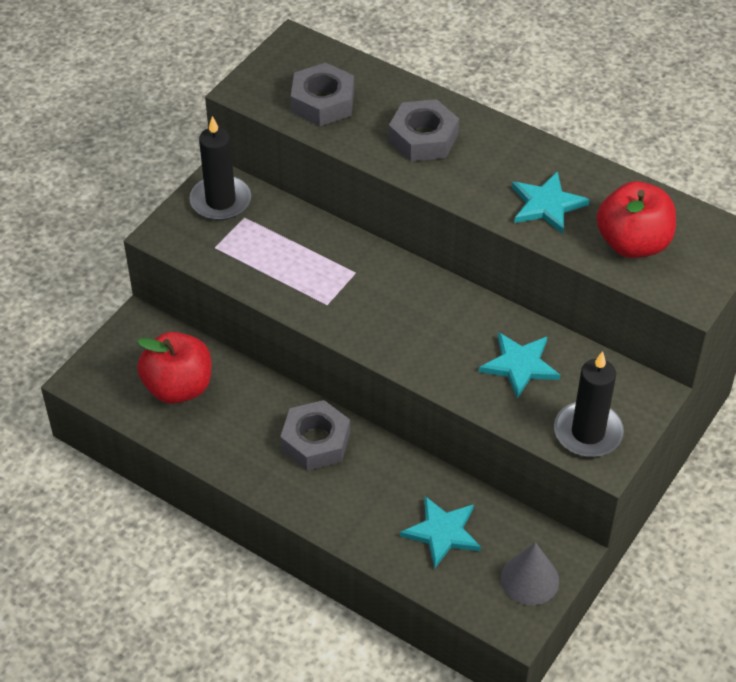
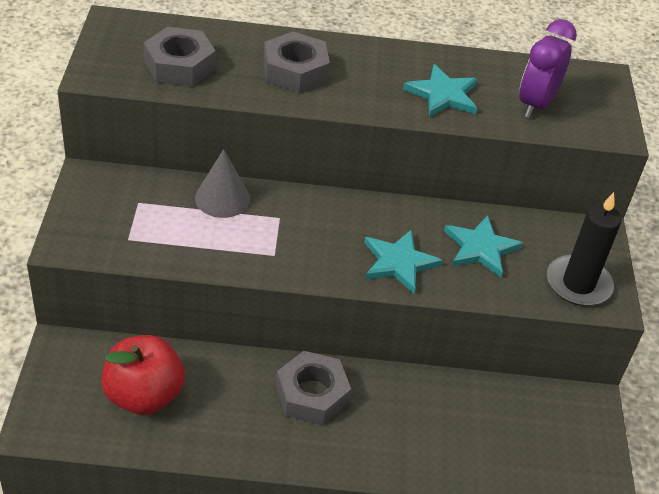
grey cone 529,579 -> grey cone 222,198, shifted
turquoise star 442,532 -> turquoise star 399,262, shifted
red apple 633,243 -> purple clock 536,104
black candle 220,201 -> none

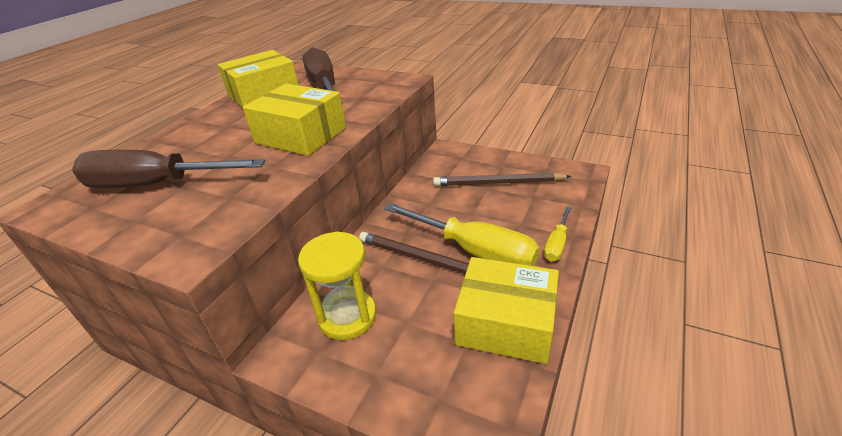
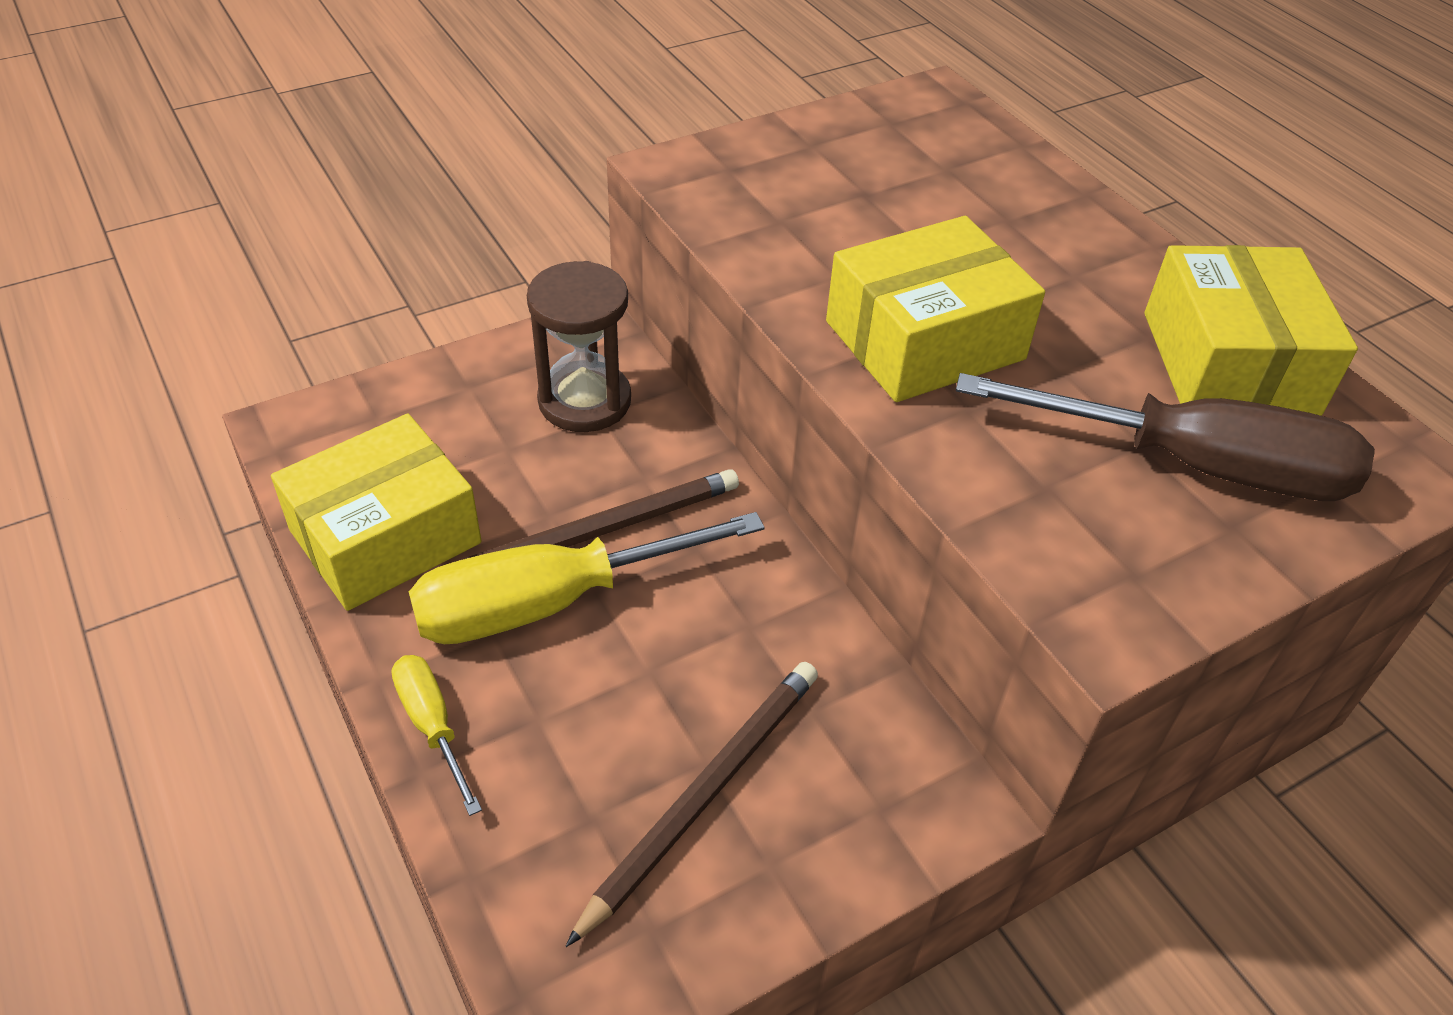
yellow hourglass 347,316 -> brown hourglass 584,401
brown screwdriver 156,184 -> none

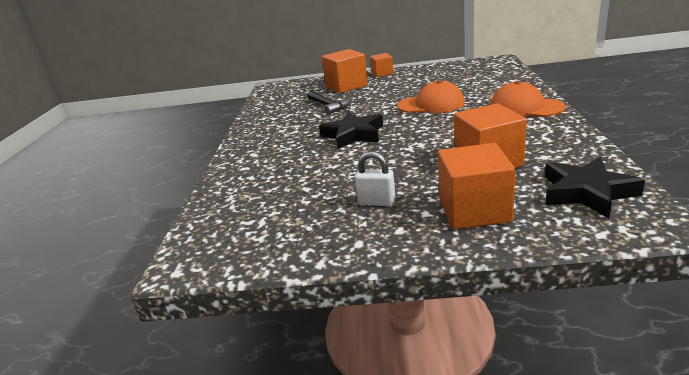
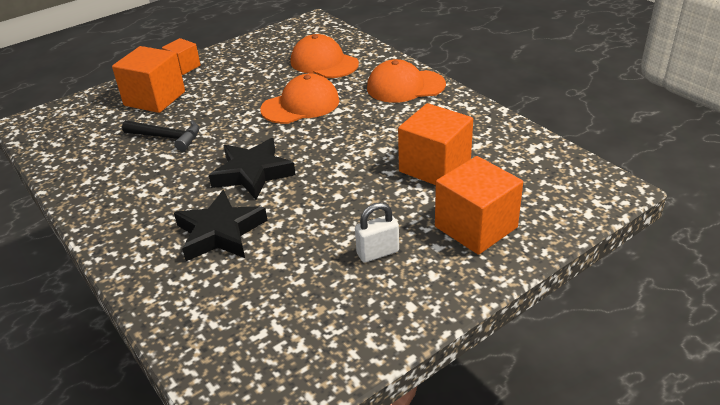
black star 586,192 -> black star 220,232, shifted
none -> orange cap 324,63

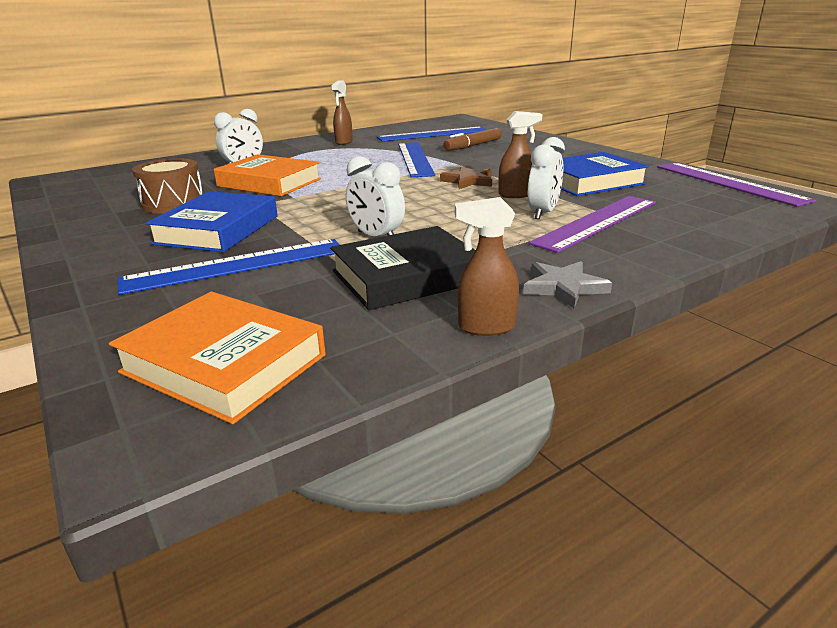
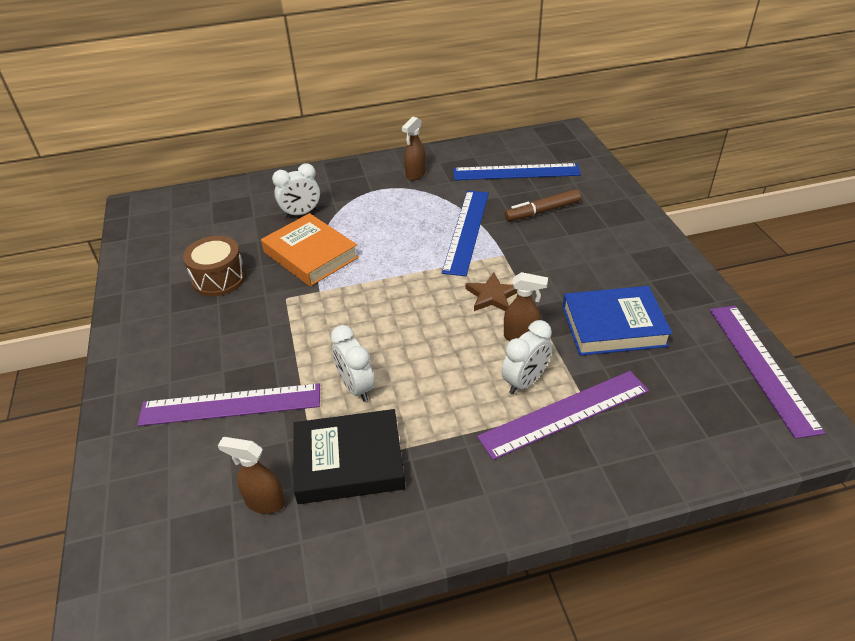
blue ruler 236,265 -> purple ruler 231,405
brown spray bottle 485,327 -> brown spray bottle 264,502, shifted
orange book 224,364 -> none
blue book 218,230 -> none
grey star 563,287 -> none

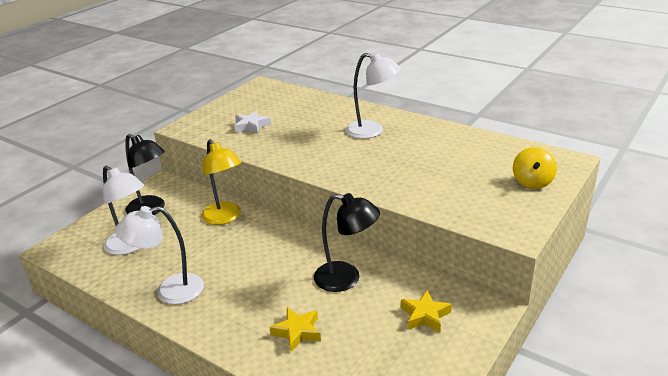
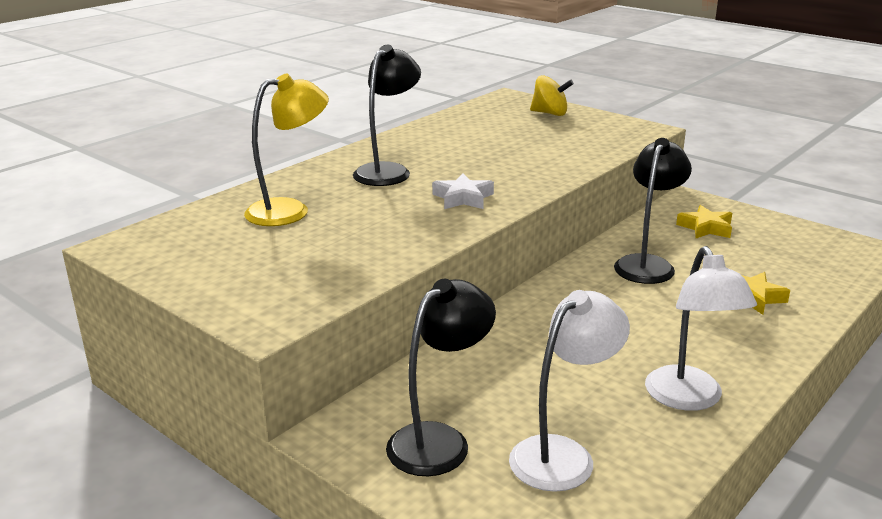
yellow lamp 225,218 -> yellow lamp 290,210, shifted
white lamp 372,131 -> black lamp 388,171
white star 251,126 -> white star 463,198, shifted

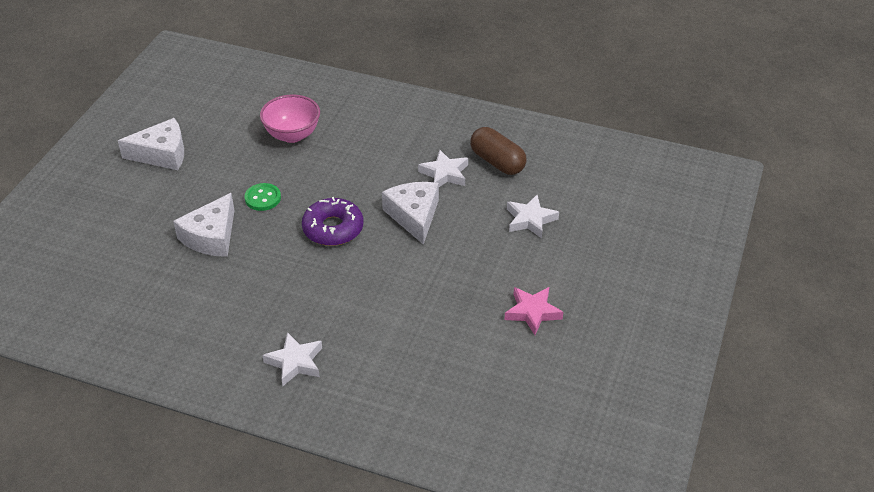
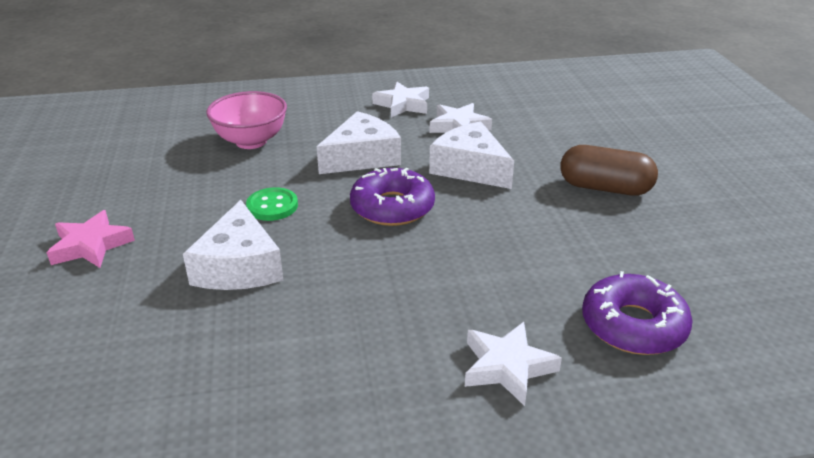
pink star 532,312 -> pink star 91,245, shifted
white cheese 162,154 -> white cheese 362,157, shifted
white star 530,220 -> white star 403,105, shifted
brown capsule 497,162 -> brown capsule 605,188, shifted
none -> purple donut 633,325

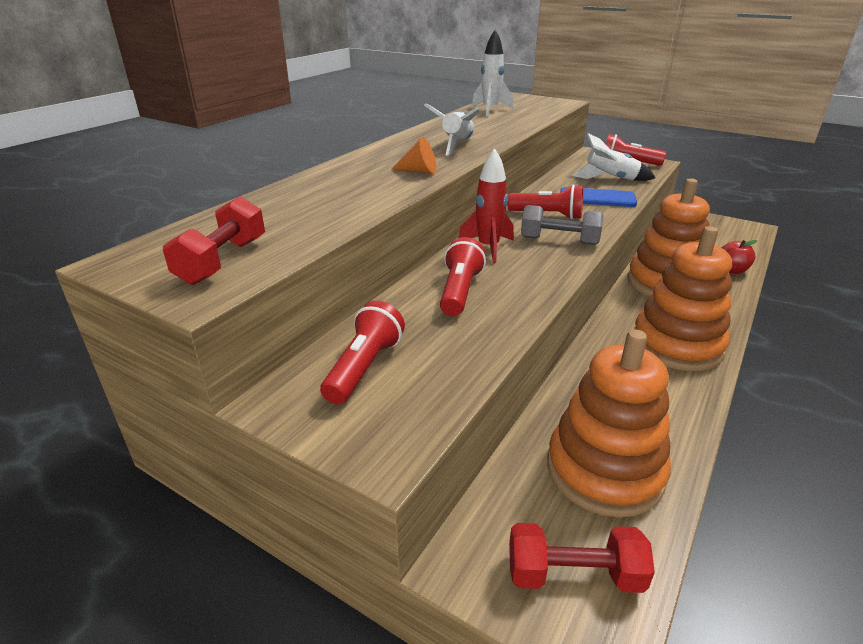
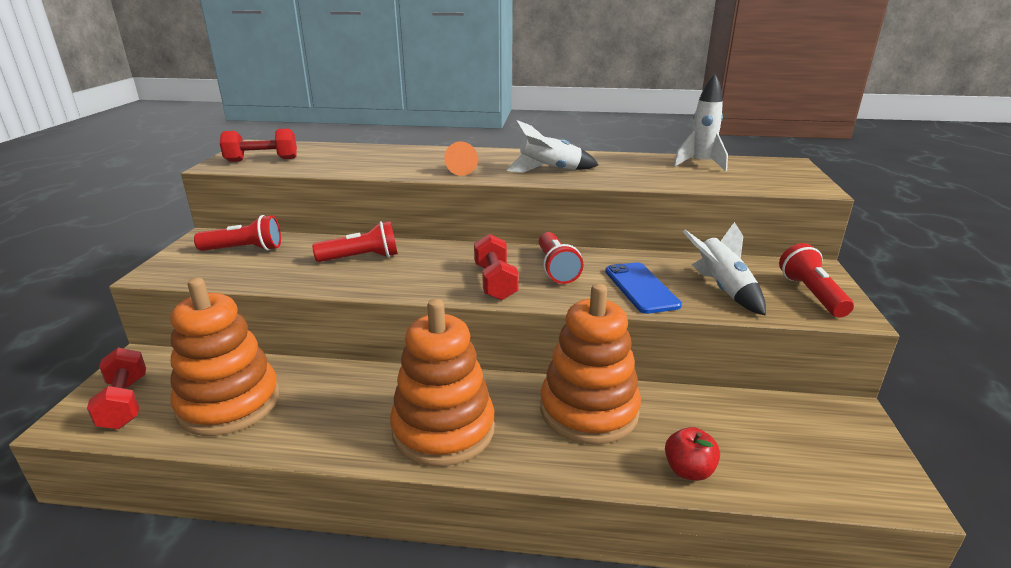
grey dumbbell 559,241 -> red dumbbell 495,282
red rocket 488,248 -> none

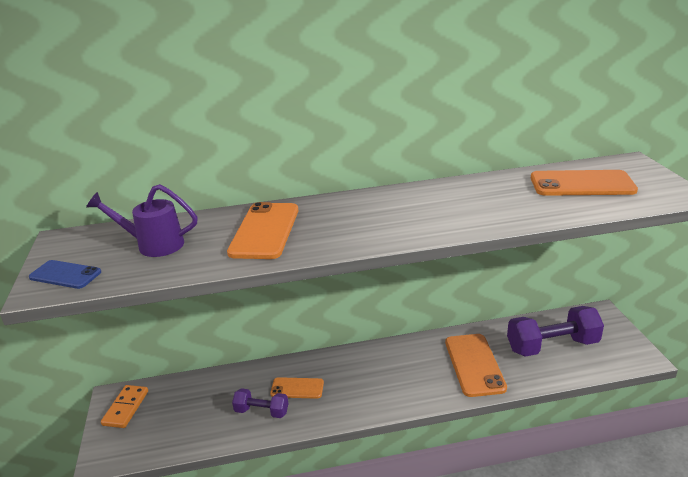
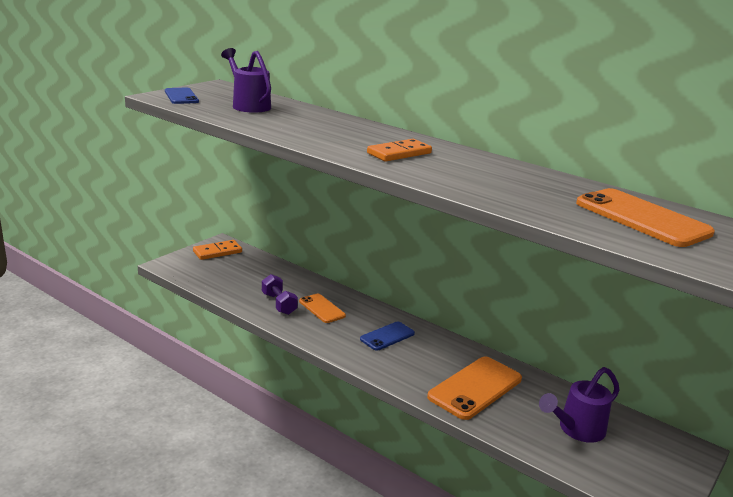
none -> blue phone 387,336
none -> orange domino 399,153
purple dumbbell 552,346 -> purple watering can 577,429
orange phone 265,231 -> none

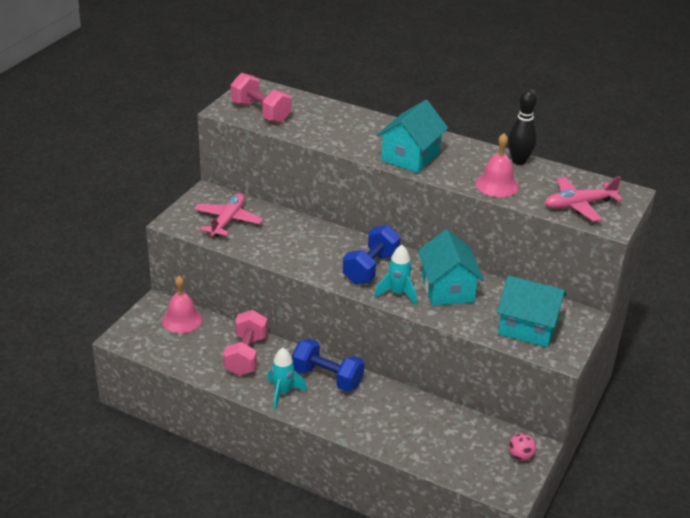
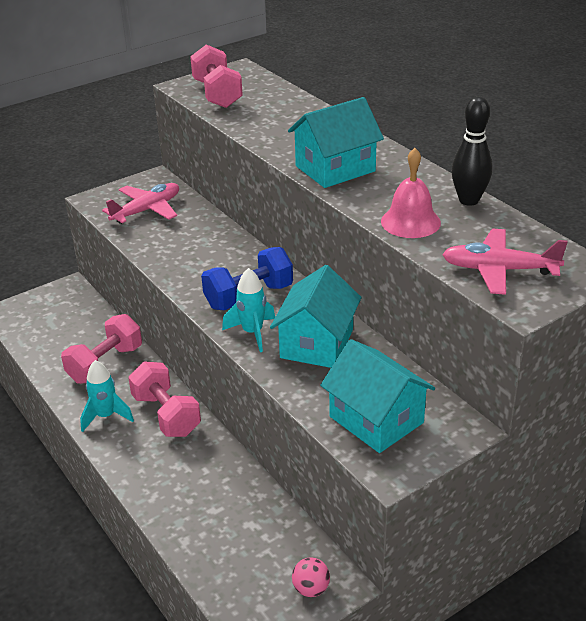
blue dumbbell 327,378 -> pink dumbbell 166,415
pink bell 182,319 -> none

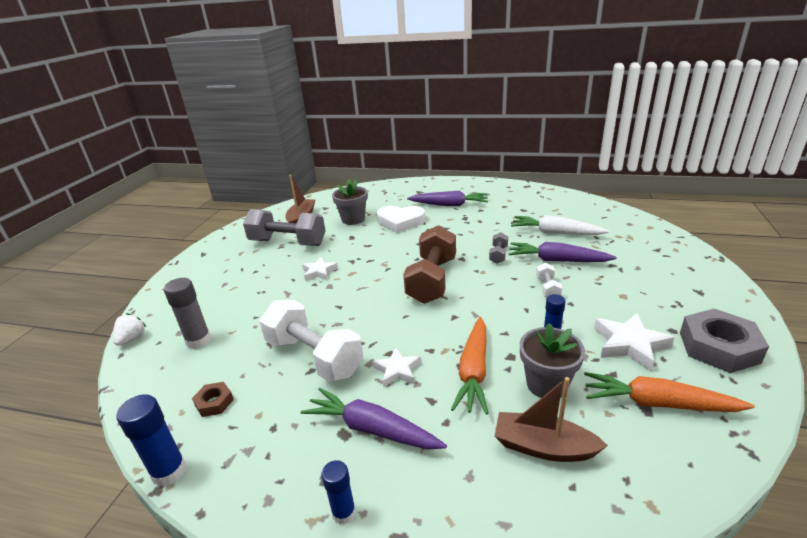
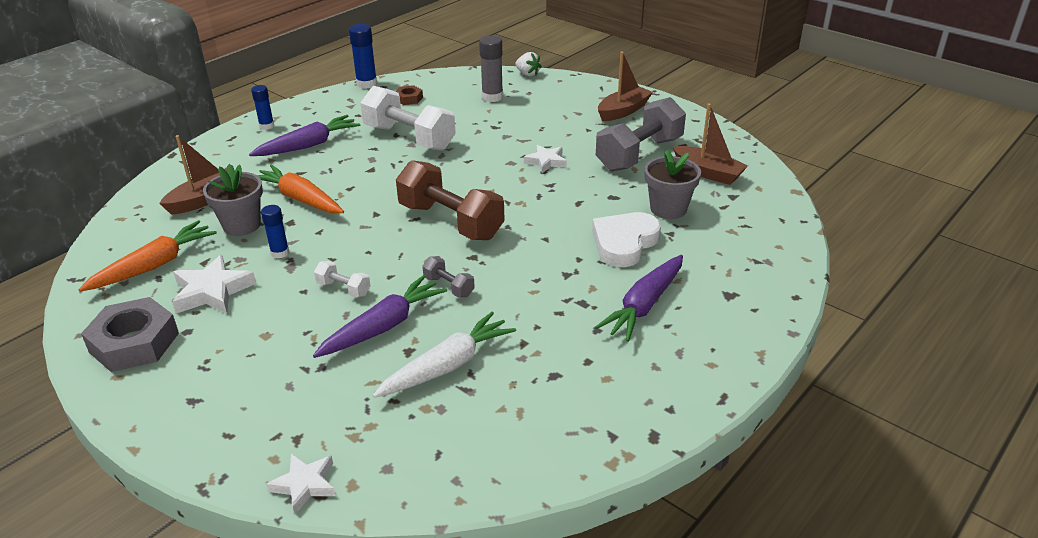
white star 397,370 -> white star 305,485, shifted
white dumbbell 314,357 -> white dumbbell 409,138, 60 degrees clockwise
none -> brown boat 623,111

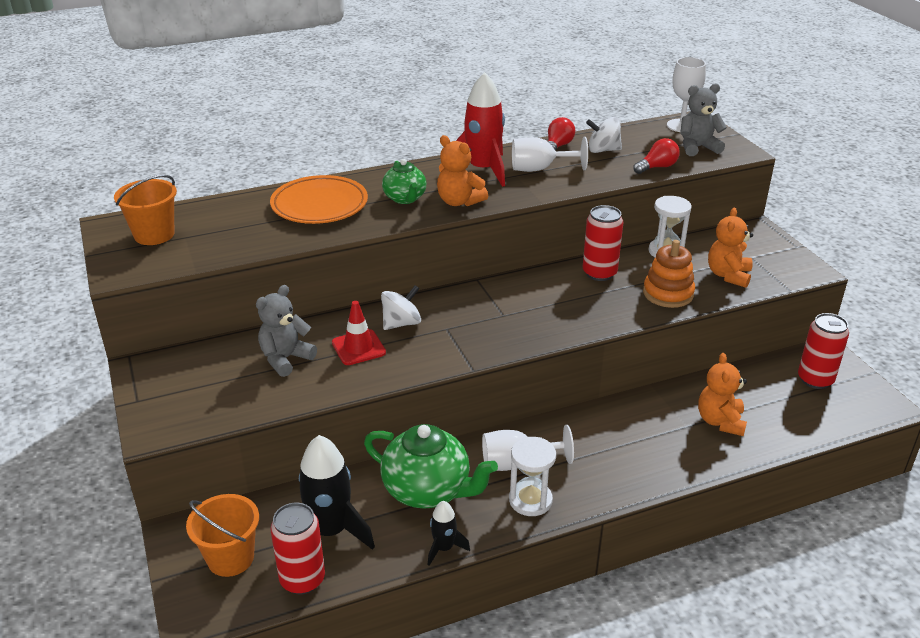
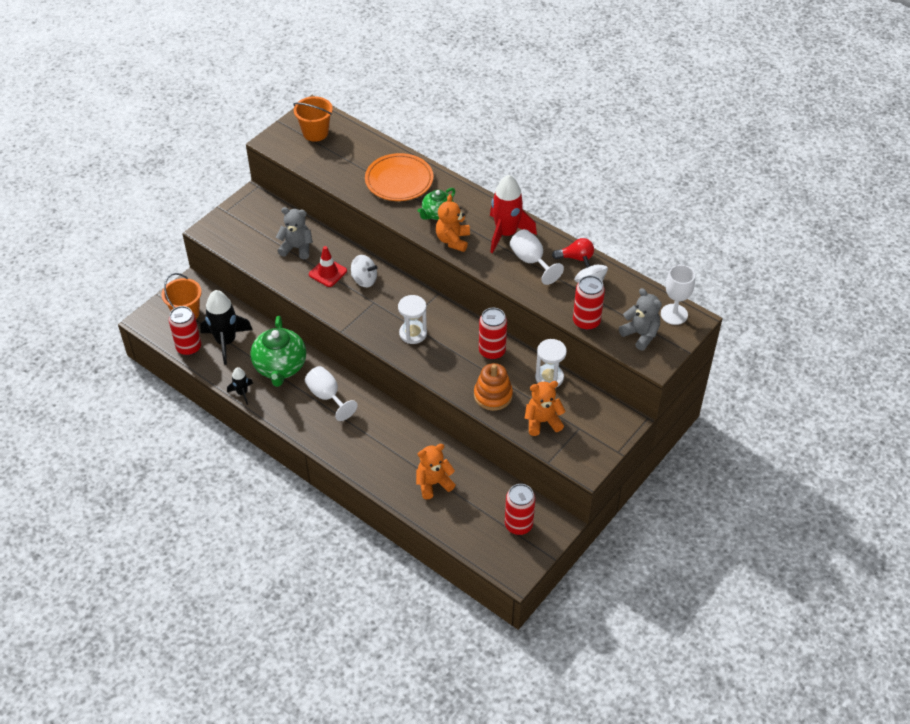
white hourglass 530,500 -> white hourglass 413,333, shifted
red light bulb 657,167 -> red can 586,322

